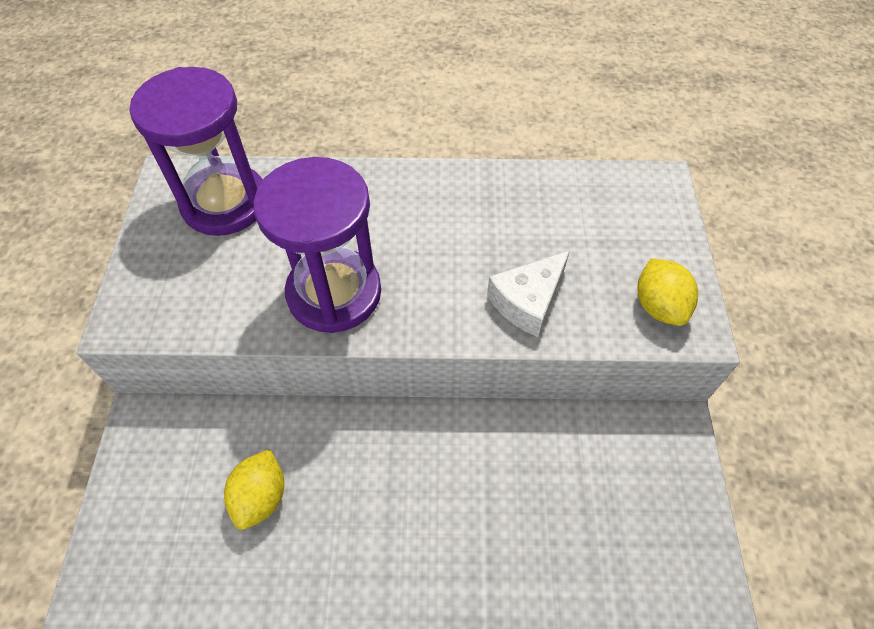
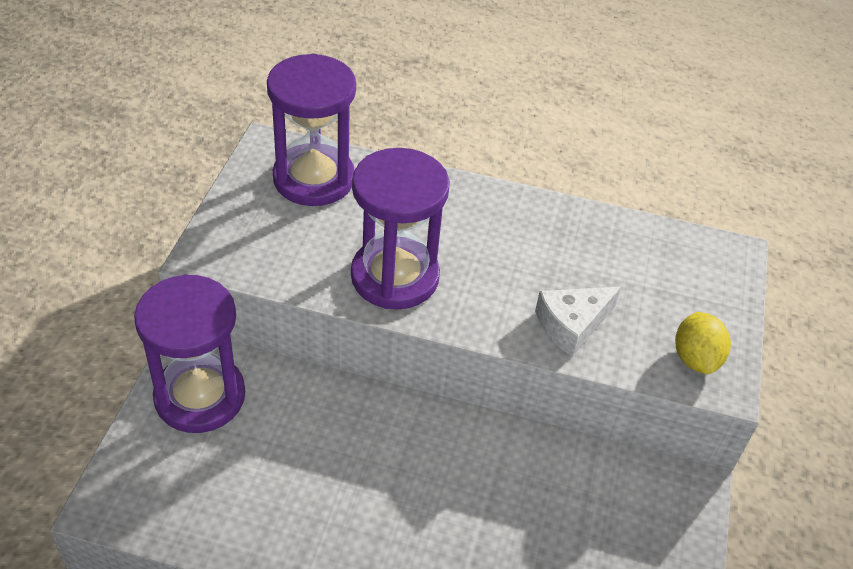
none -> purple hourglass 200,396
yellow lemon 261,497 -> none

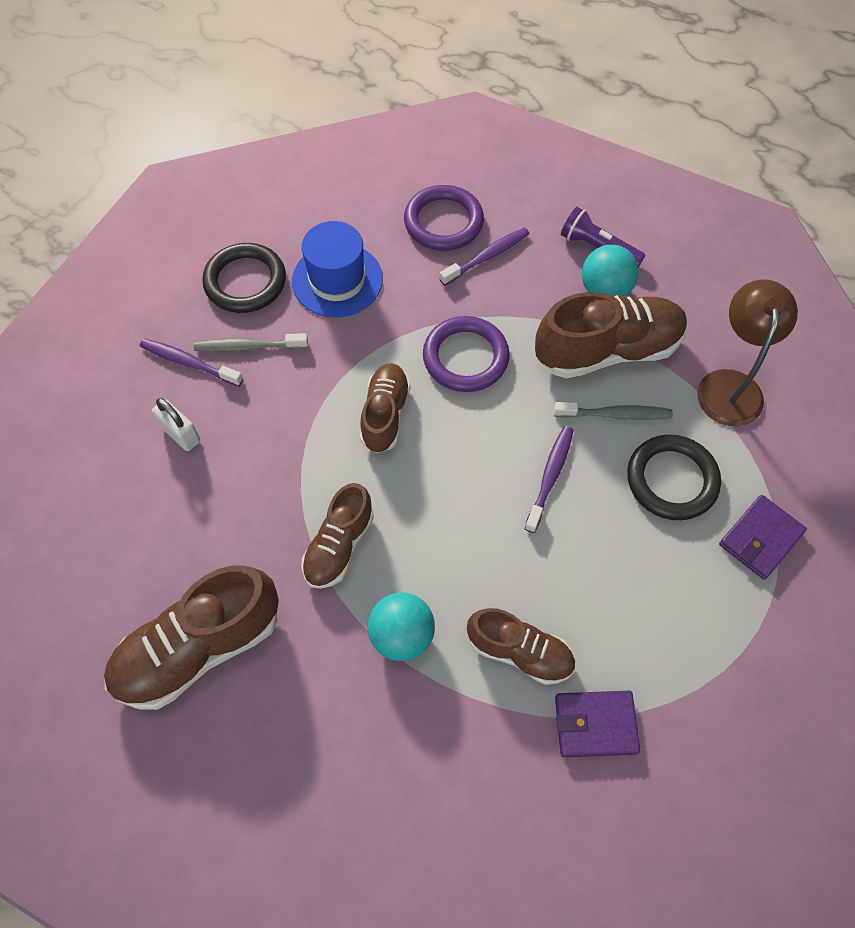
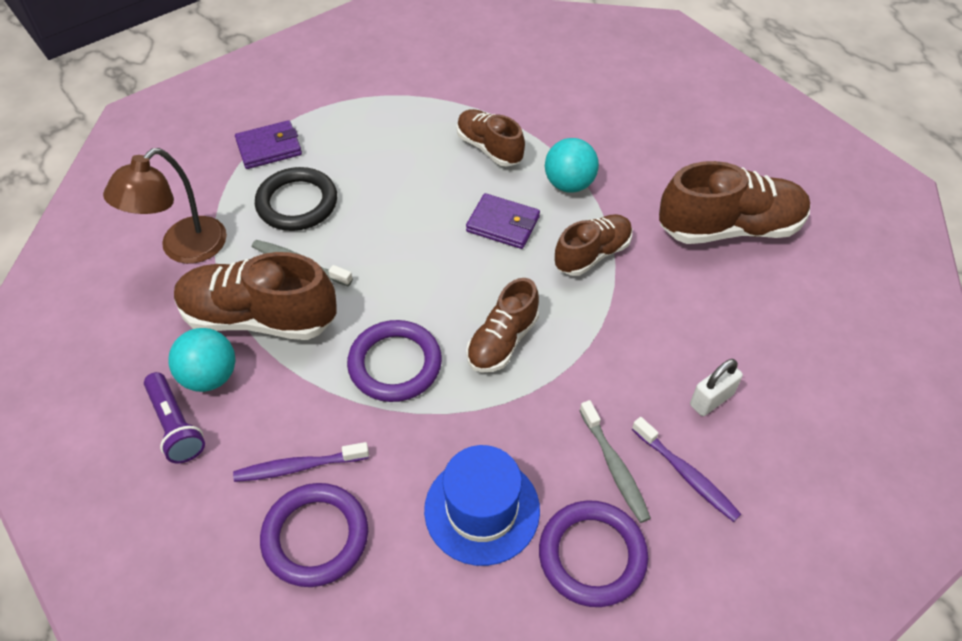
purple wallet 595,725 -> purple wallet 503,224, shifted
black ring 245,281 -> purple ring 592,555
grey toothbrush 248,347 -> grey toothbrush 614,467, 45 degrees clockwise
white padlock 181,434 -> white padlock 711,399, 75 degrees clockwise
purple toothbrush 550,477 -> none

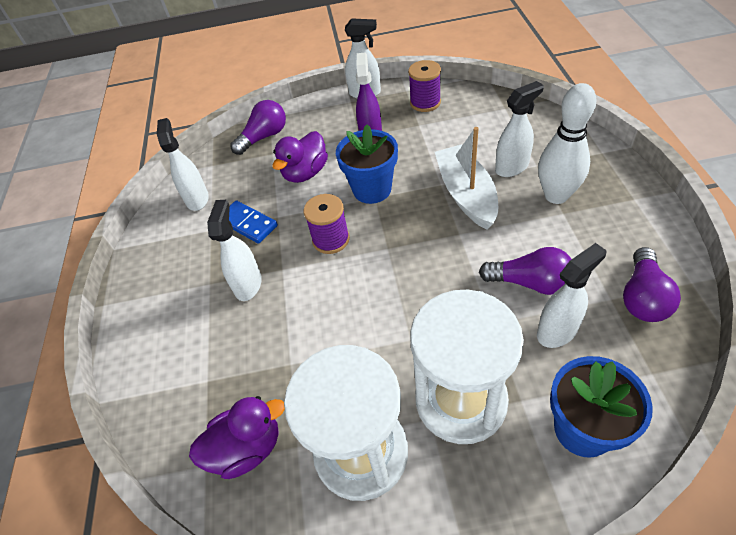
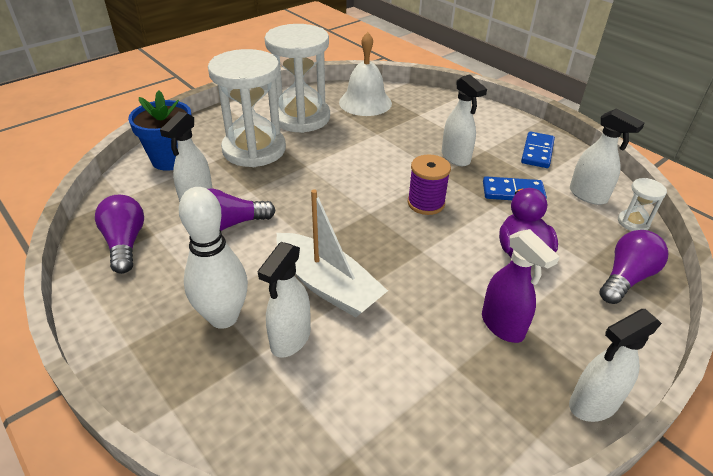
purple duck 247,448 -> white bell 365,102
none -> blue domino 537,152
purple light bulb 264,137 -> purple light bulb 626,278, 150 degrees counterclockwise
none -> white hourglass 633,222
blue flower pot 372,189 -> none
purple spool 425,103 -> none

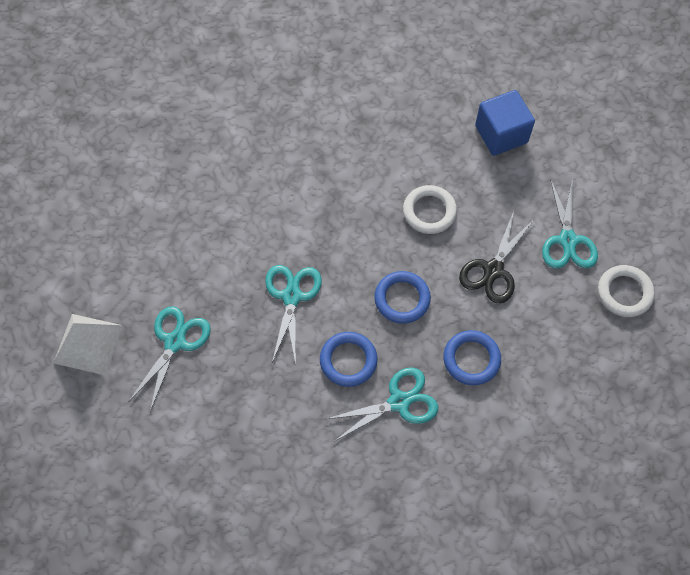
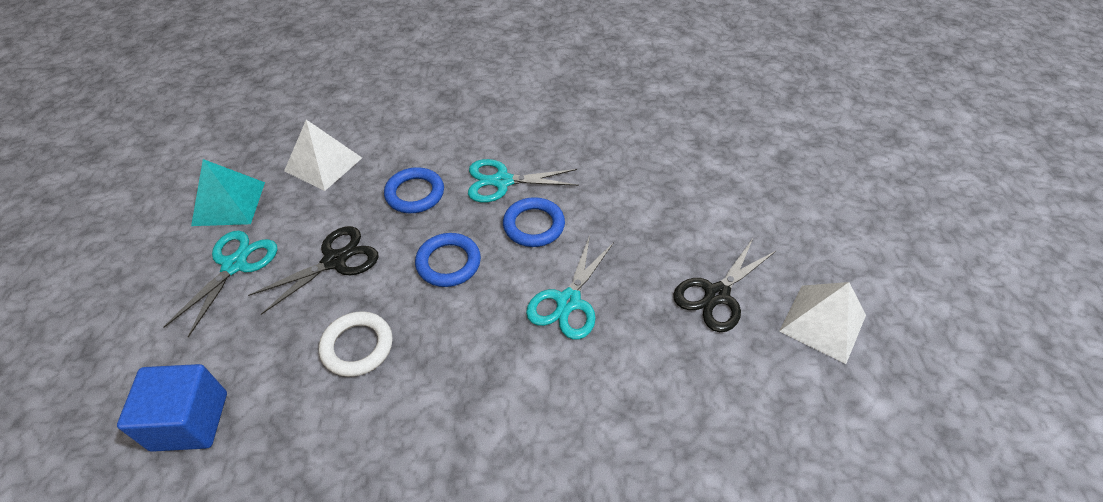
white ring 624,293 -> turquoise pyramid 229,203
none -> white pyramid 323,164
turquoise scissors 175,342 -> black scissors 717,295

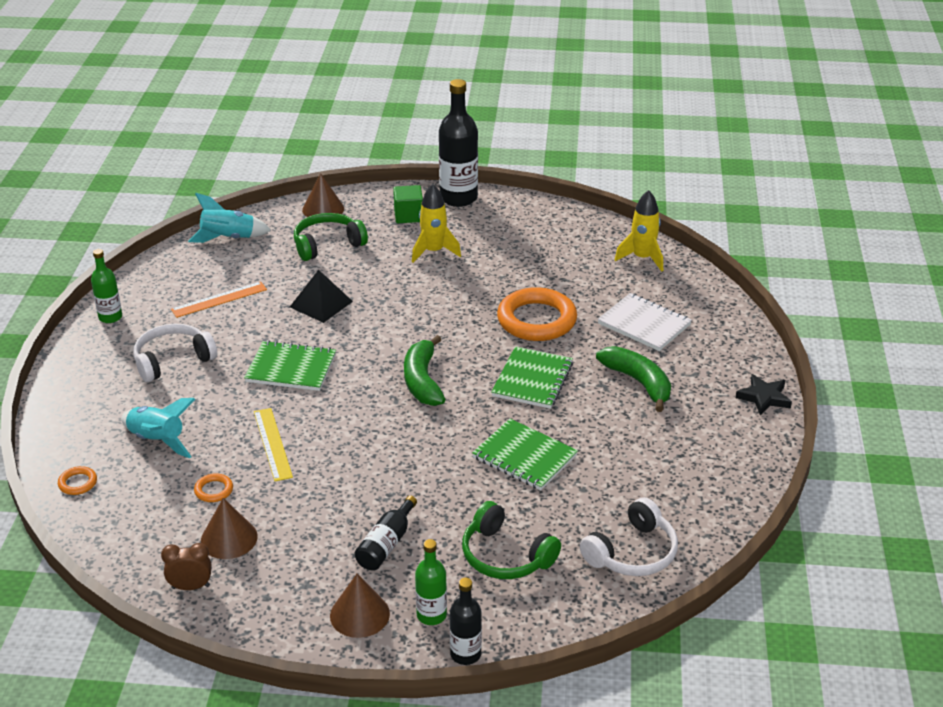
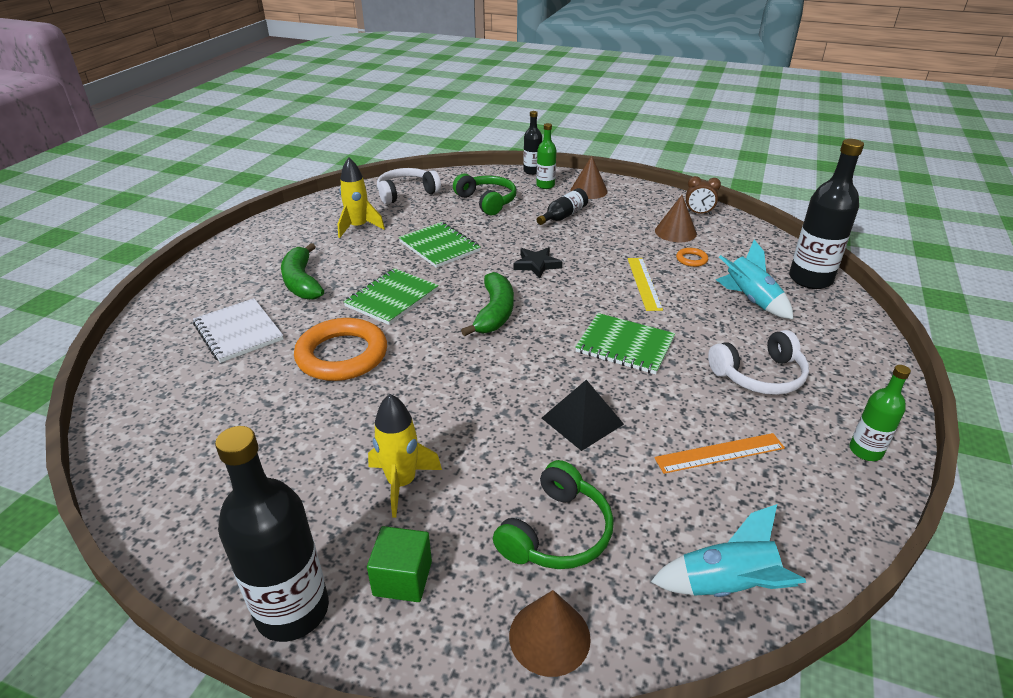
yellow rocket 642,258 -> yellow rocket 358,227, shifted
green headphones 327,245 -> green headphones 556,532, 45 degrees counterclockwise
black star 764,397 -> black star 536,265, shifted
orange ring 78,483 -> black bottle 810,279

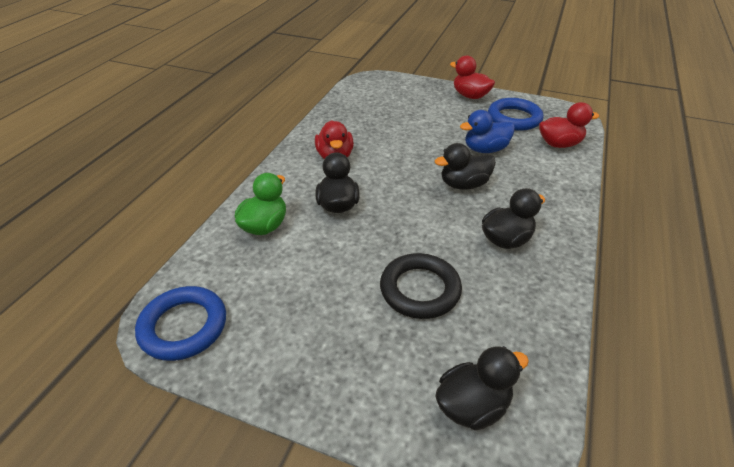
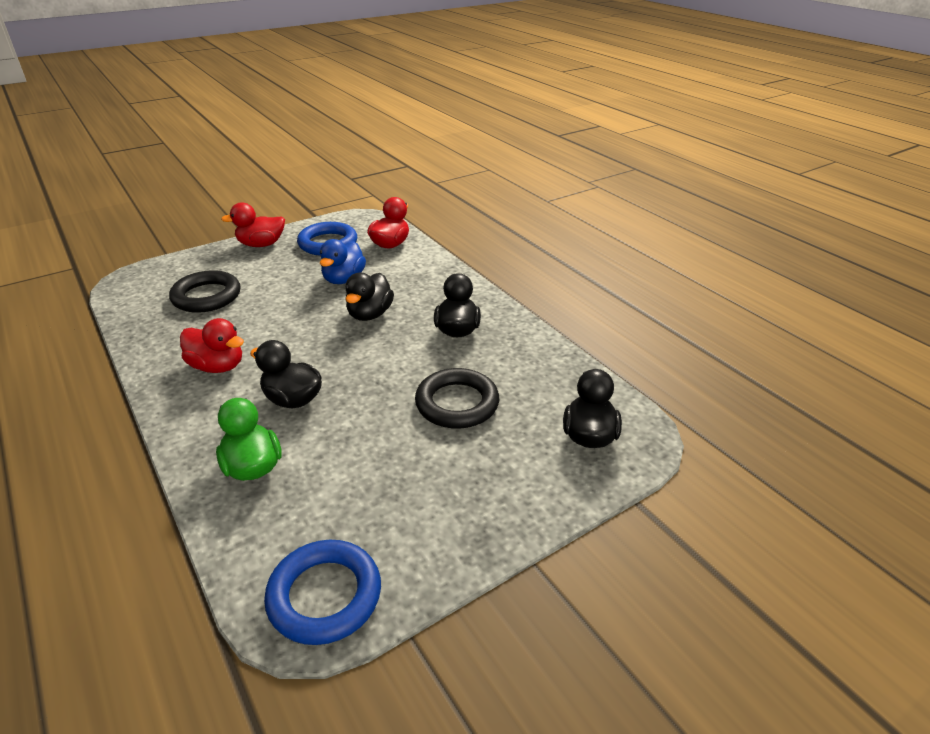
none -> black ring 206,296

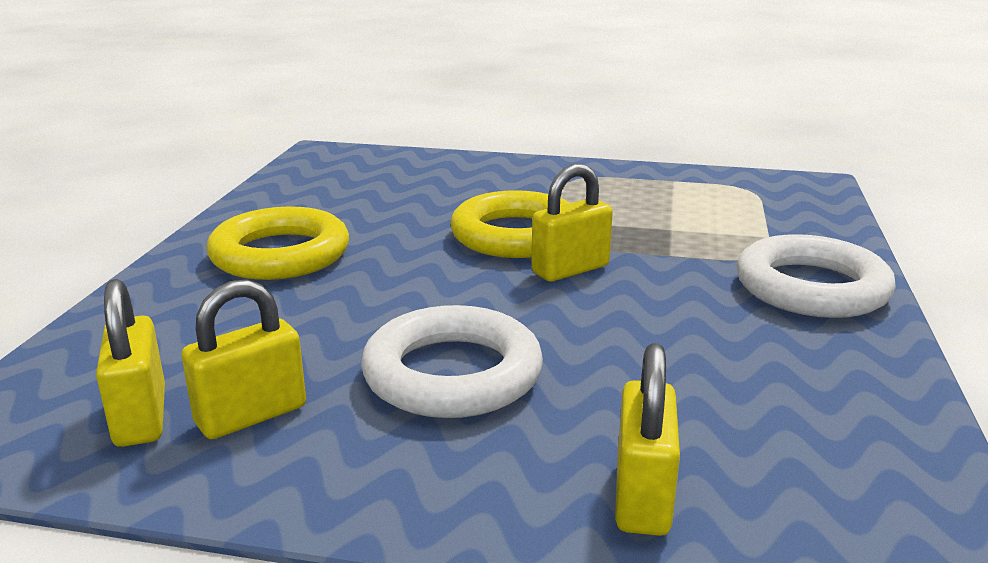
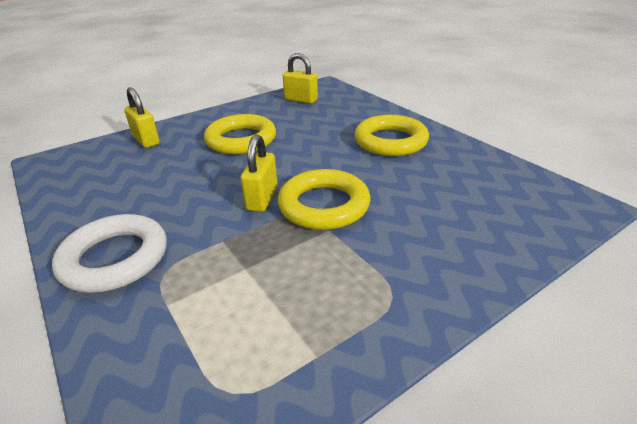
white ring 452,374 -> yellow ring 241,140
yellow padlock 251,415 -> none

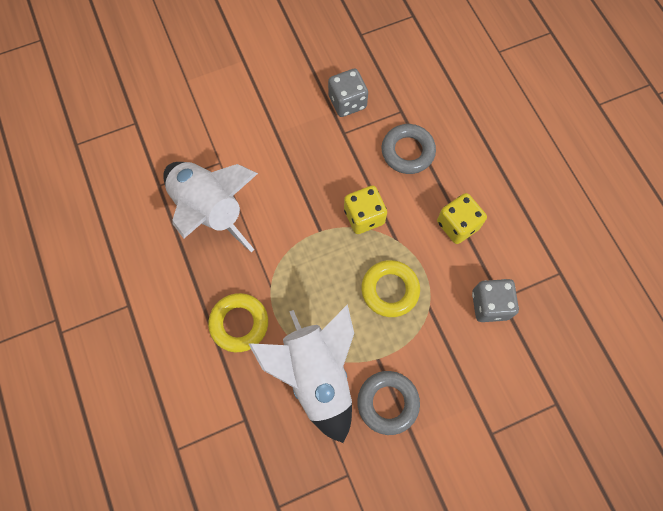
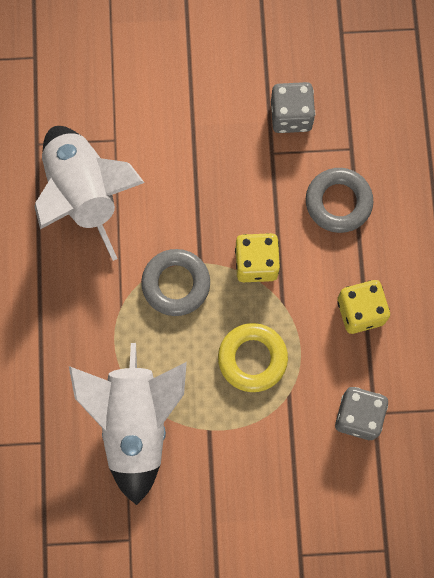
grey ring 388,403 -> grey ring 176,284, shifted
yellow ring 239,323 -> none

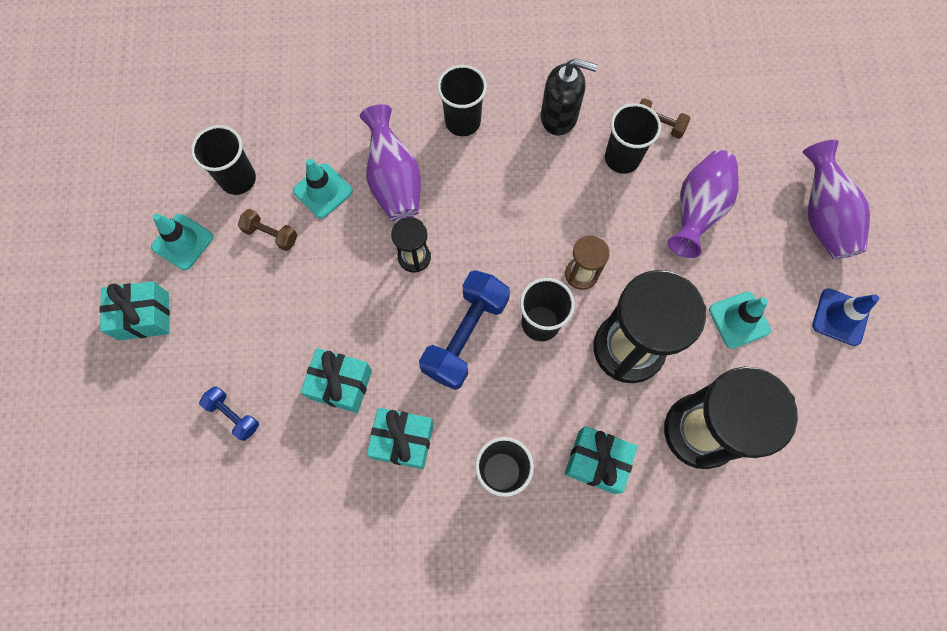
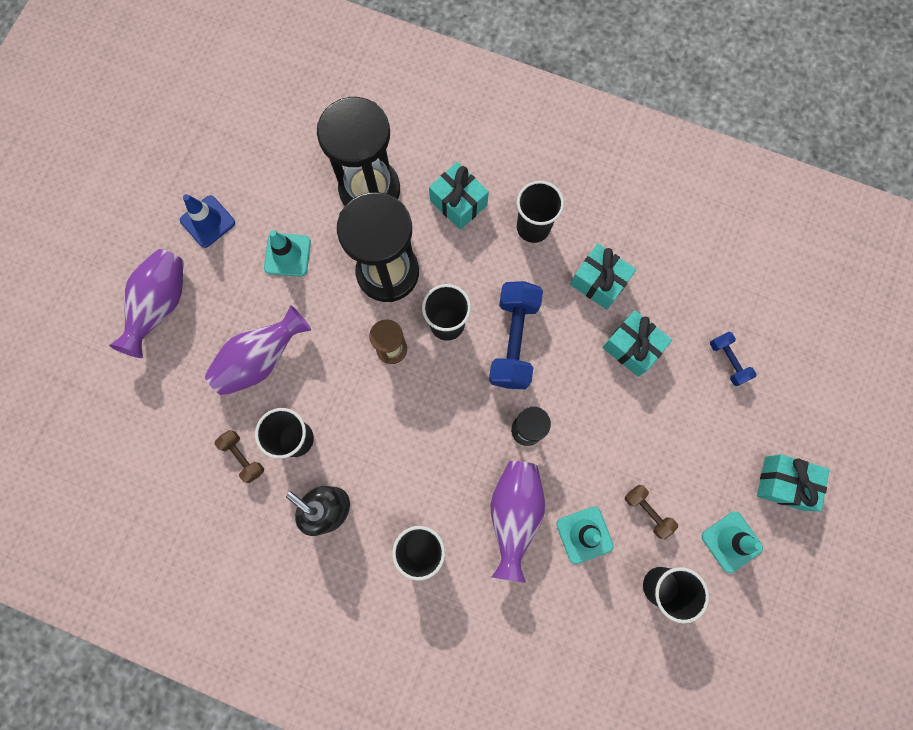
blue dumbbell 465,336 -> blue dumbbell 513,341, 45 degrees counterclockwise

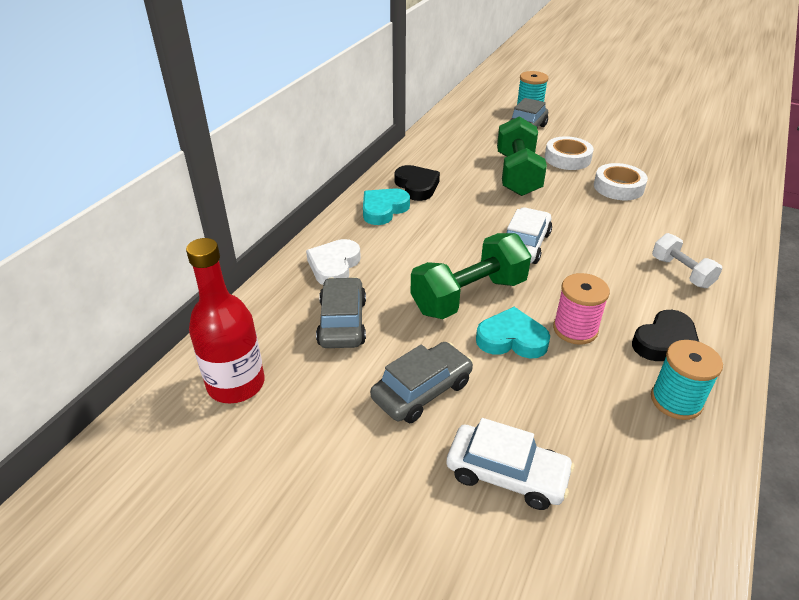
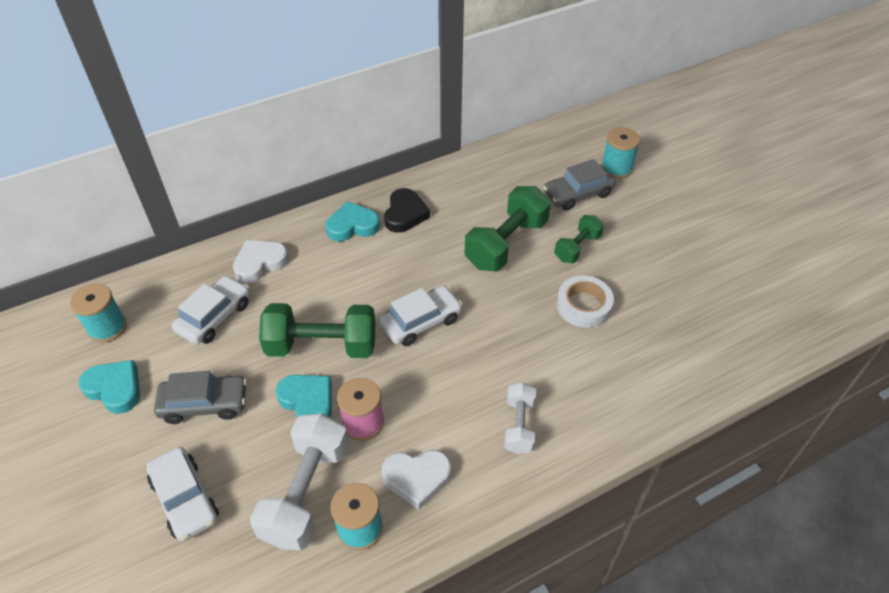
red bottle 236,384 -> turquoise spool 107,327
none -> turquoise heart 115,388
grey car 342,322 -> white car 214,316
none -> white dumbbell 306,493
black heart 665,342 -> white heart 417,478
white tape 567,158 -> green dumbbell 577,248

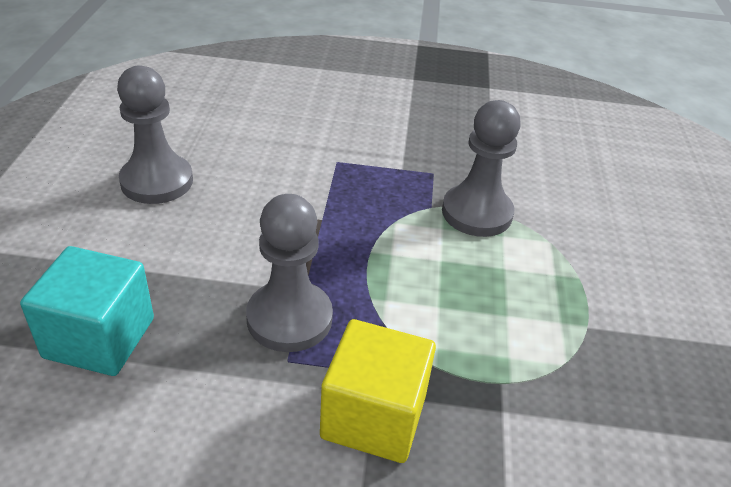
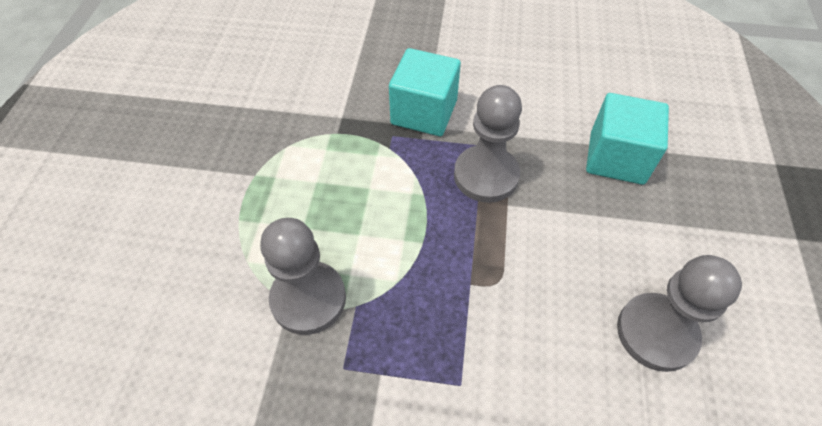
yellow cube 373,416 -> turquoise cube 424,112

